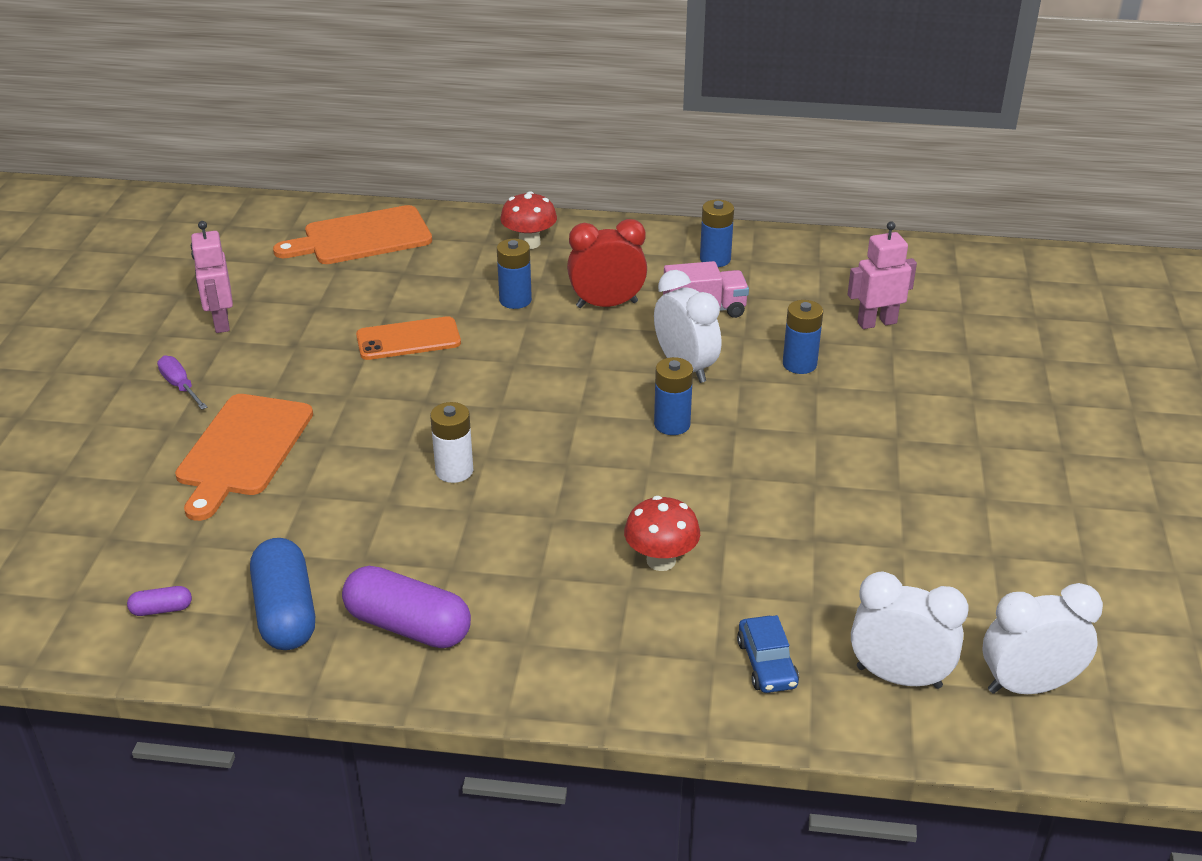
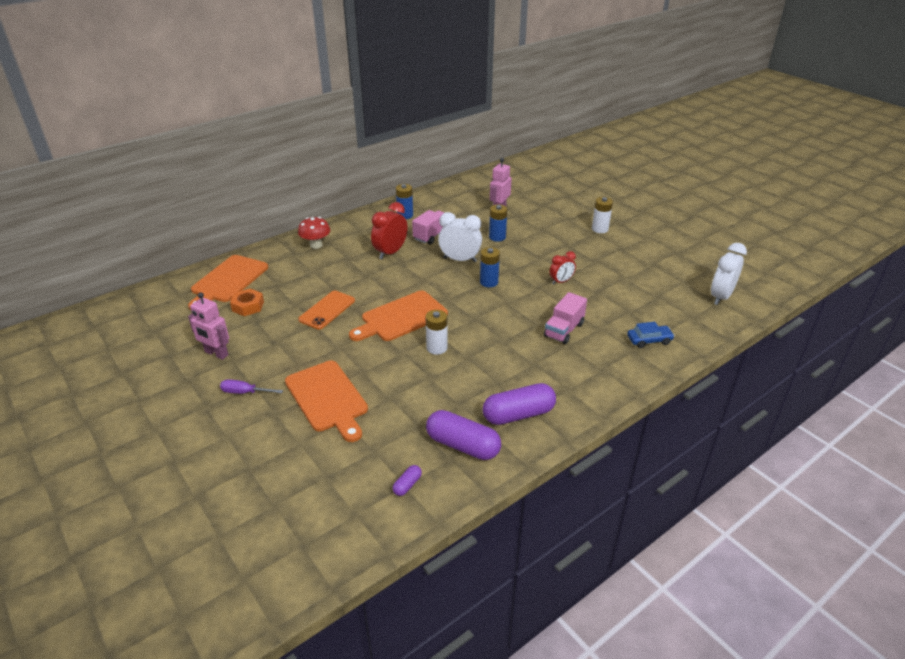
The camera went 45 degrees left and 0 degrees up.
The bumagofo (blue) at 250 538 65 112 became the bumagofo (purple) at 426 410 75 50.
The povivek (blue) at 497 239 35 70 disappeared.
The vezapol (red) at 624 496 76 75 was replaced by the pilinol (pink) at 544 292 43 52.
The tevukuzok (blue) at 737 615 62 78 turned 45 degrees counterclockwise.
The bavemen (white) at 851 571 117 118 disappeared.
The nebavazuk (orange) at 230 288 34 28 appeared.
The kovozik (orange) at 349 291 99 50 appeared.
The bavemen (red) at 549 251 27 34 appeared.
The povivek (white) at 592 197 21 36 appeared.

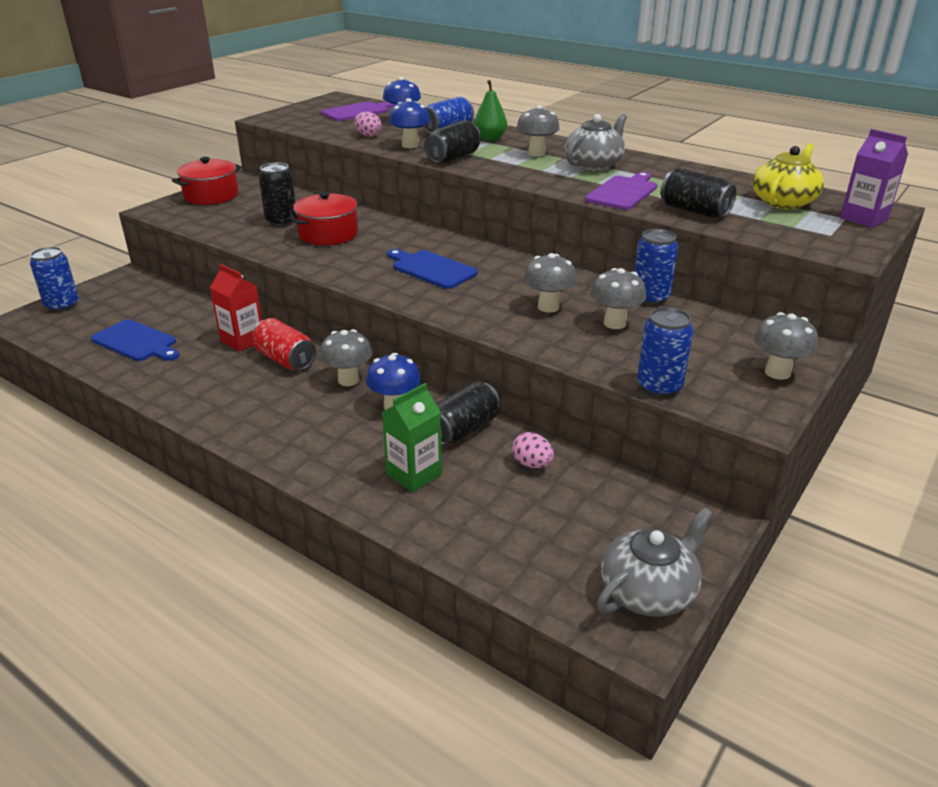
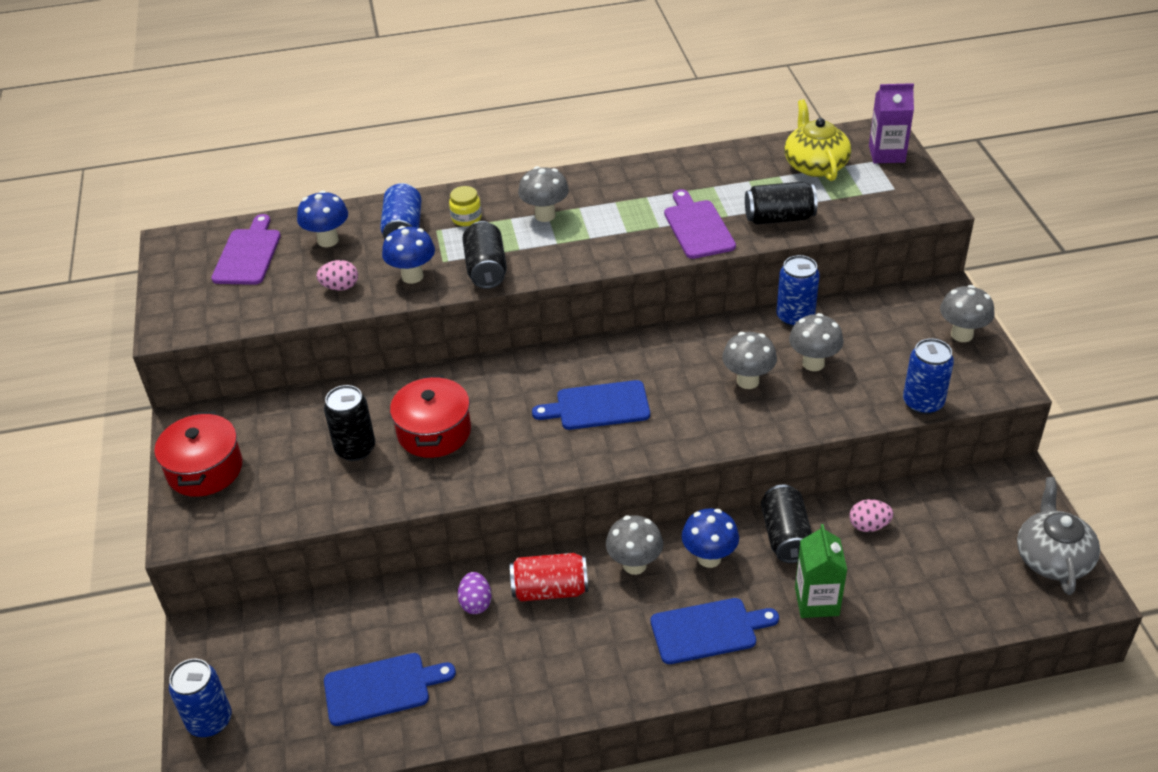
The camera went 45 degrees left and 10 degrees up.
The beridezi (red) at 210 264 52 88 was replaced by the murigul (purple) at 458 572 34 42.
The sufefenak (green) at 474 80 33 61 was replaced by the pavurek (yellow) at 449 186 33 40.
The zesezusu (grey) at 564 114 63 57 disappeared.
The kovozik (blue) at 651 598 128 66 appeared.

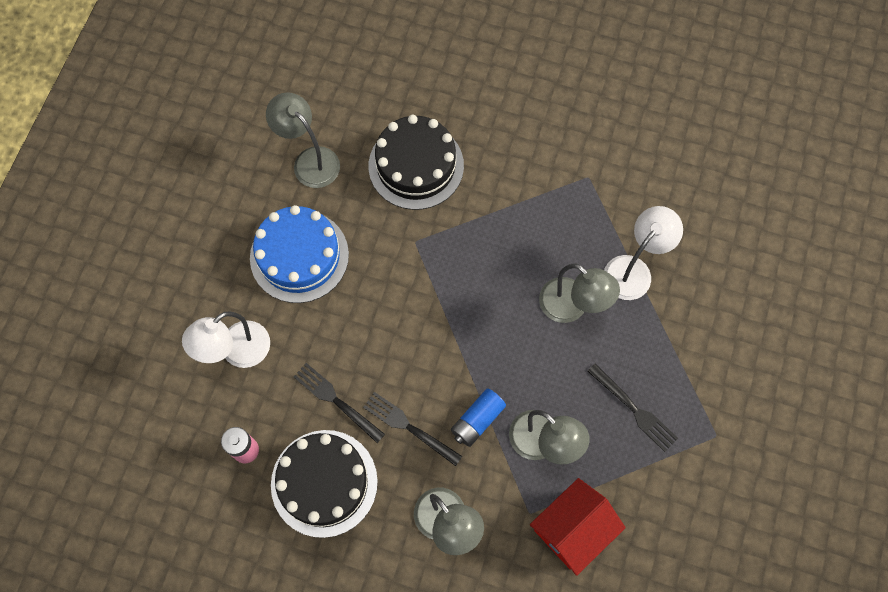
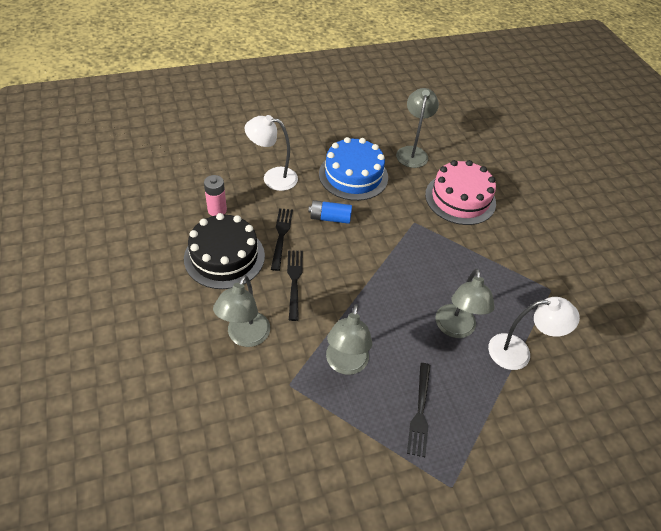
The camera went 50 degrees right and 20 degrees down.
The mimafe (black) at 369 115 95 95 became the mimafe (pink) at 425 160 71 65.
The povivek (blue) moved from 451 388 55 59 to 308 200 44 24.
The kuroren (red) at 530 478 96 98 disappeared.

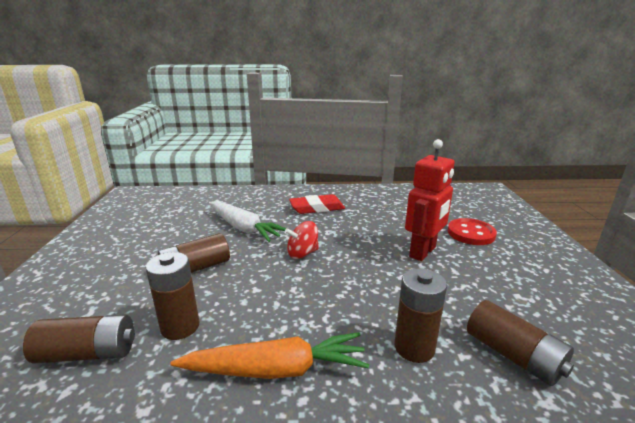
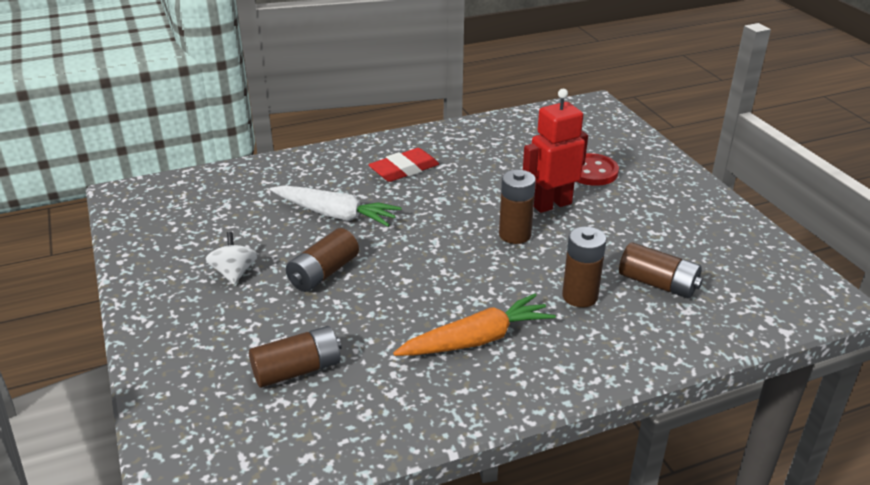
The camera went 20 degrees left and 10 degrees up.
The povivek (brown) moved from 146 252 53 88 to 499 170 37 74.
The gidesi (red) at 285 221 34 38 disappeared.
The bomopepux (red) at 405 139 50 122 turned 135 degrees counterclockwise.
The gidesi (white) at 206 232 52 53 appeared.

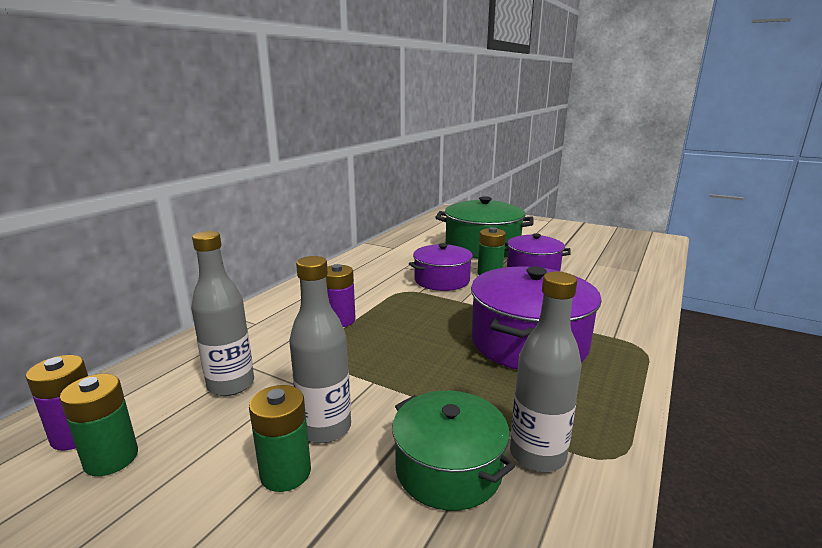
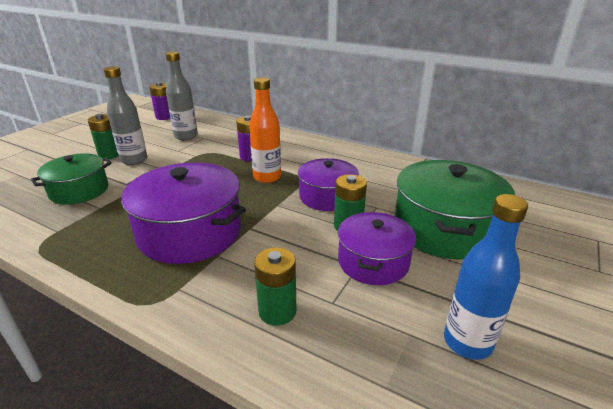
The camera went 90 degrees right and 10 degrees up.
The povivek (green) moved from 60 374 78 102 to 254 247 42 79.
The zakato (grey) at 510 272 72 200 disappeared.
The zakato (orange) at 249 77 32 106 appeared.
The zakato (blue) at 444 194 84 166 appeared.

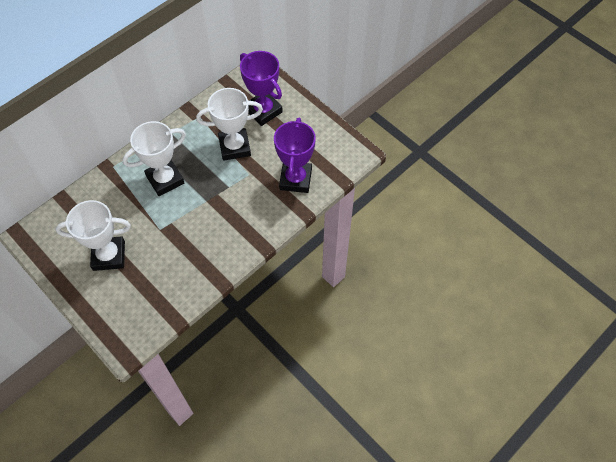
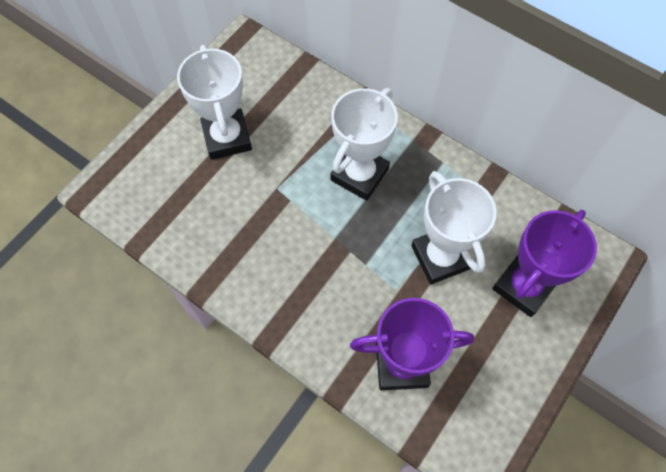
The camera went 80 degrees right and 5 degrees up.
The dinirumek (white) at 123 121 63 75 turned 75 degrees clockwise.

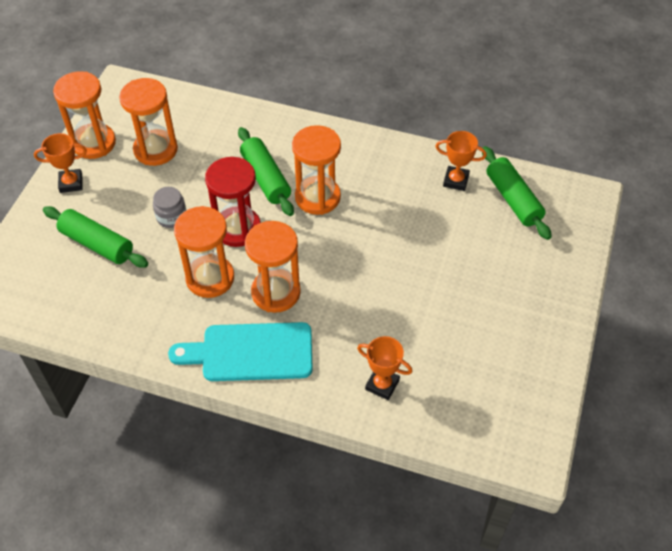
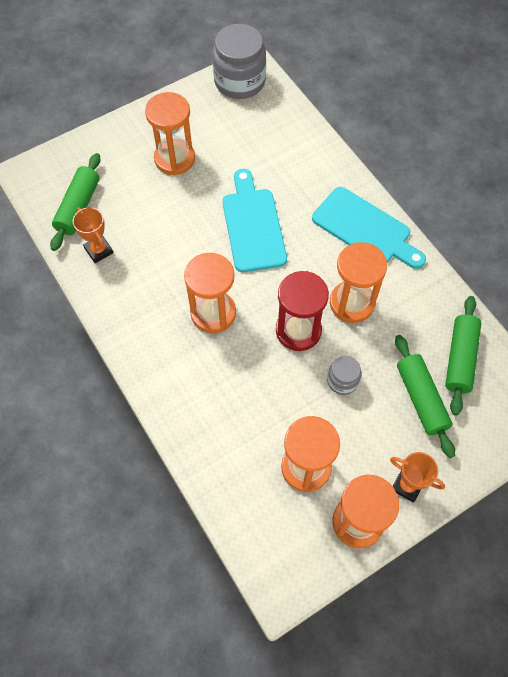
The camera went 140 degrees left and 10 degrees up.
The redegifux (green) moved from 238 127 56 89 to 445 296 36 120.
The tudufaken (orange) moved from 245 221 56 92 to 145 92 50 83.
The dinirumek (orange) at 357 336 55 64 disappeared.
The pavurek (grey) at 212 24 54 75 appeared.
The kovozik (turquoise) at 223 169 64 103 appeared.

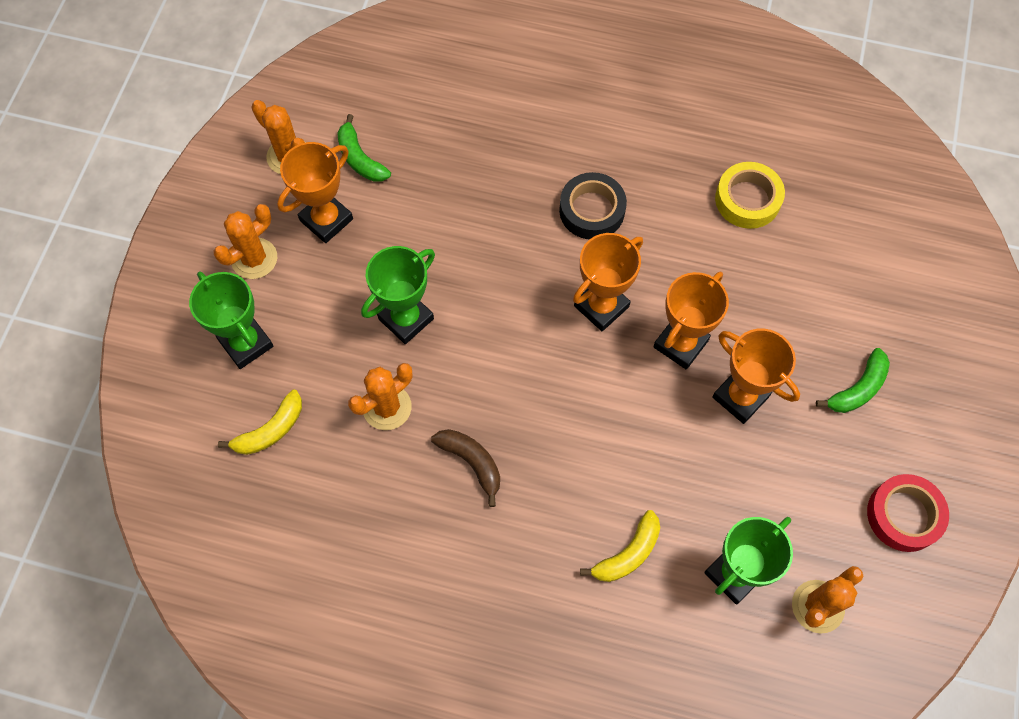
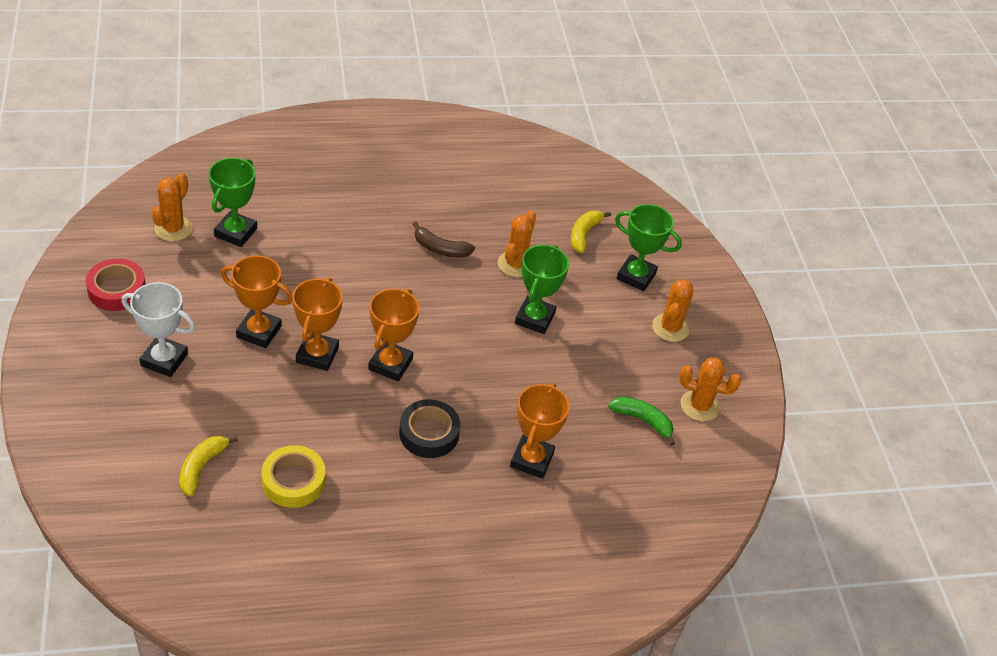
The camera went 150 degrees right and 20 degrees down.
The dinirumek (orange) moved from 277 142 76 101 to 510 383 60 96.
The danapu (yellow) moved from 580 510 80 72 to 179 436 59 61.
The danapu (green) at 816 348 74 65 was replaced by the dinirumek (white) at 122 282 73 95.

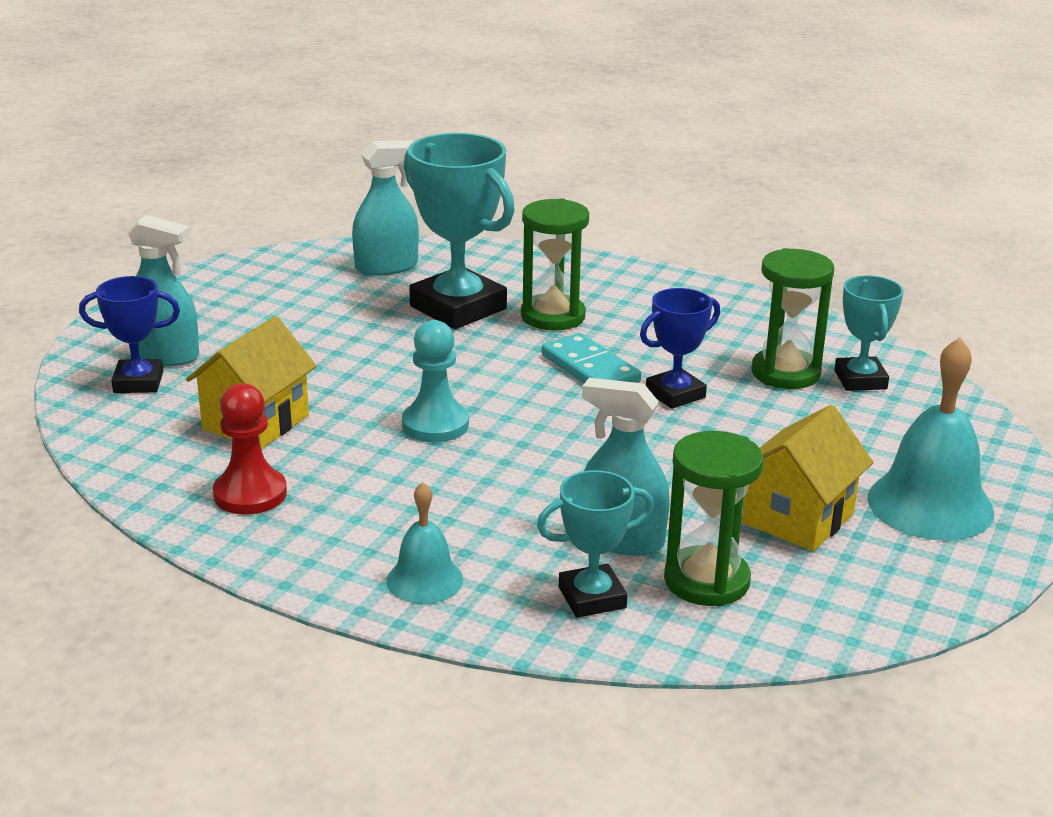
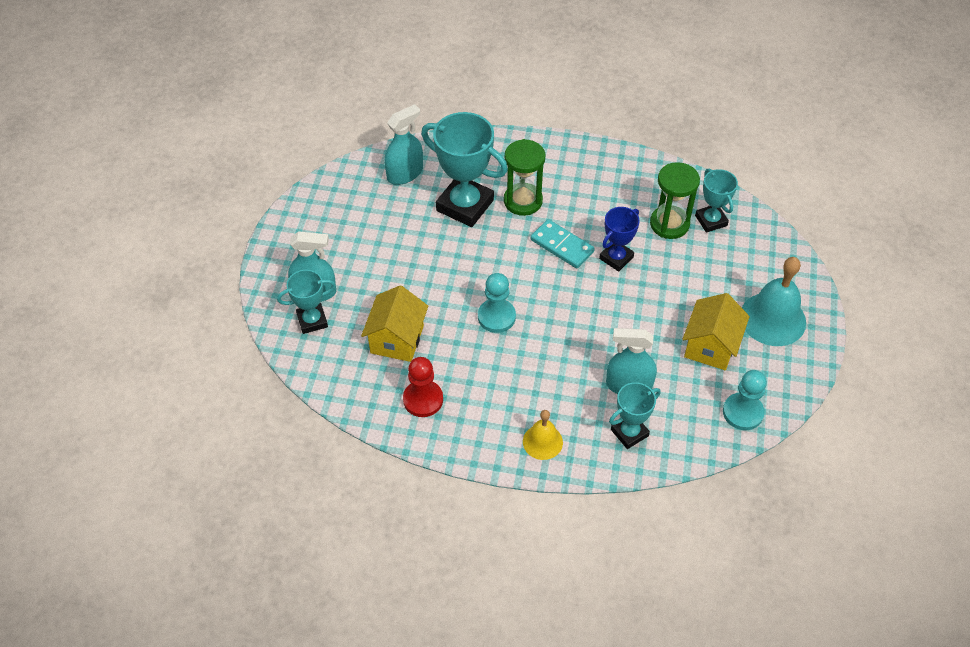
The camera went 15 degrees left and 25 degrees up.
The dinirumek (blue) at 79 276 101 117 became the dinirumek (turquoise) at 277 270 59 64.
The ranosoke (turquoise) at 386 482 77 122 became the ranosoke (yellow) at 523 410 40 50.
The tudufaken (green) at 664 431 100 176 disappeared.
The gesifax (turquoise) at 723 370 44 60 appeared.

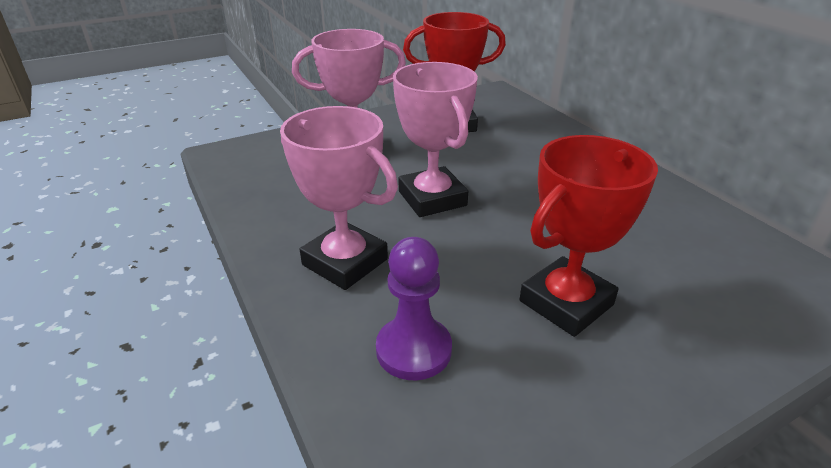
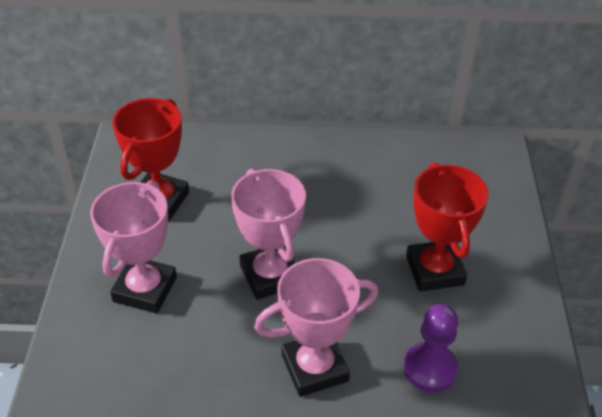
The camera went 60 degrees left and 10 degrees up.
The dinirumek (pink) at 393 62 85 155 turned 60 degrees clockwise.

